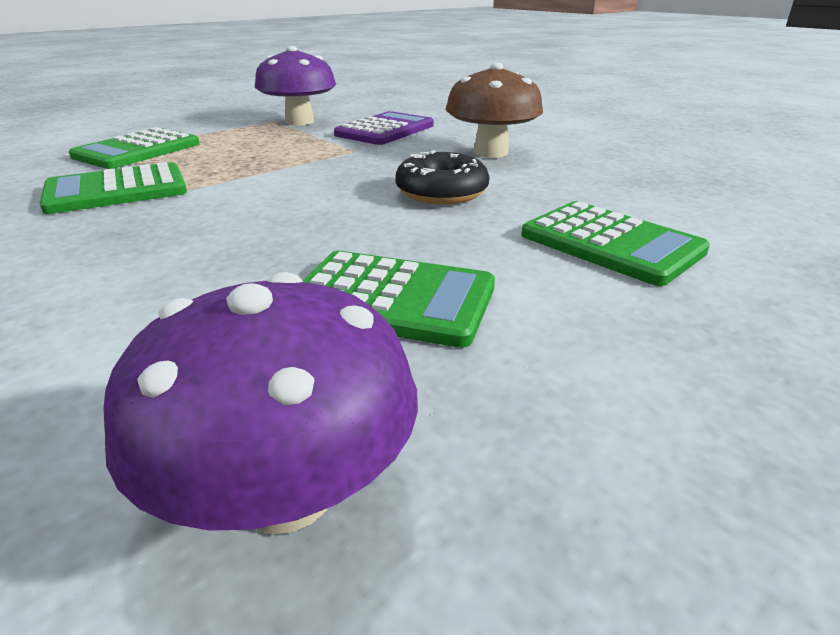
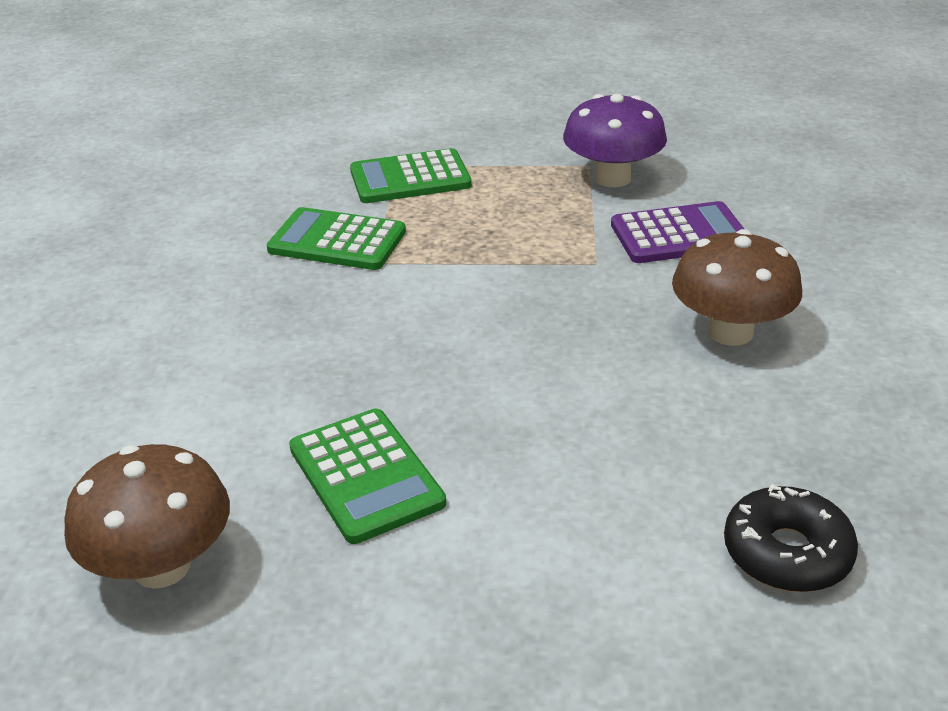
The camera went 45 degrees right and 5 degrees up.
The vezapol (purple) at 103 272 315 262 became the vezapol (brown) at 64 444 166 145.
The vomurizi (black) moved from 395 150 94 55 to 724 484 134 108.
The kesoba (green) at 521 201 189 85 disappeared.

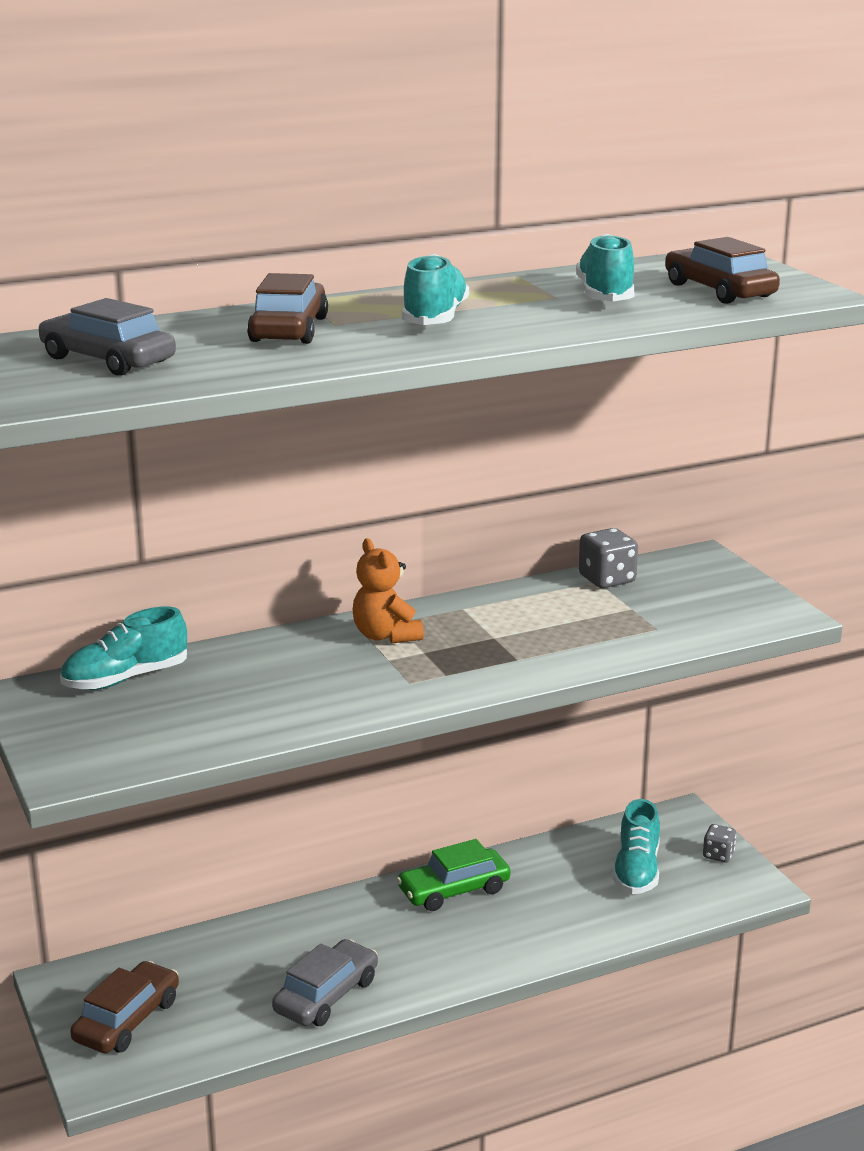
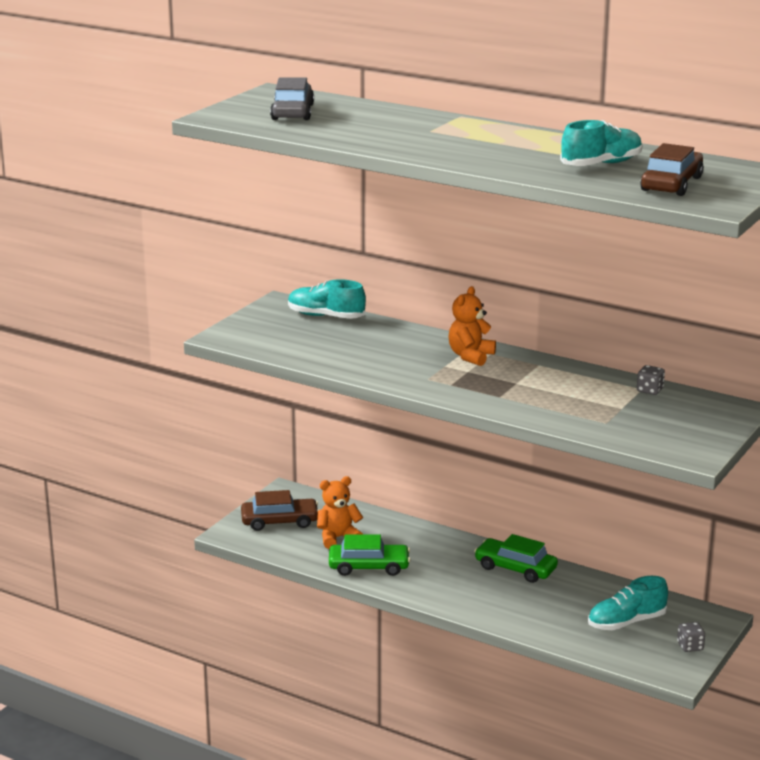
The camera went 55 degrees right and 0 degrees up.
The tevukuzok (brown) at 247 273 81 71 disappeared.
The tevukuzok (grey) at 272 939 106 87 became the tevukuzok (green) at 329 534 81 42.
The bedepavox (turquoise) at 402 254 67 71 disappeared.
The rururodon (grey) at 579 528 59 60 changed to 0.64 times the size.
The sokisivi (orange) at 317 476 46 73 appeared.

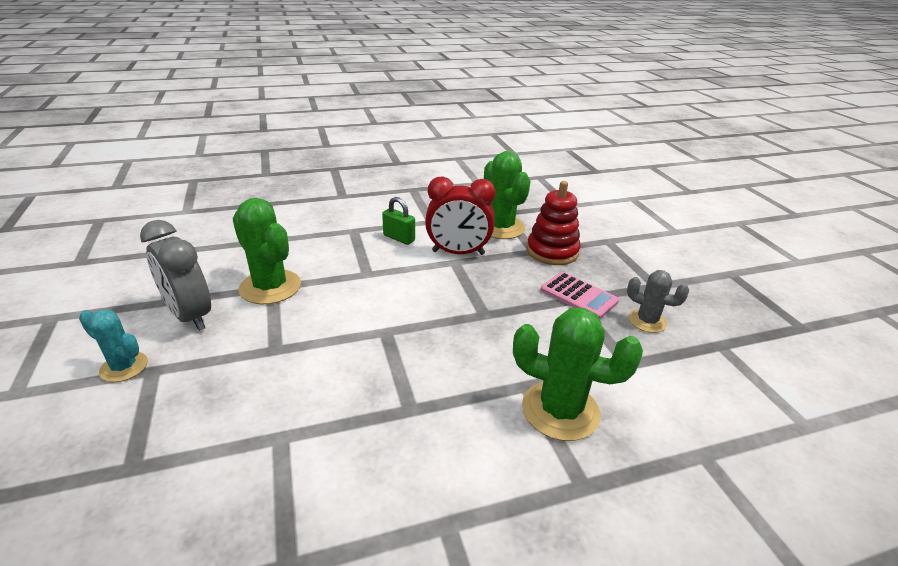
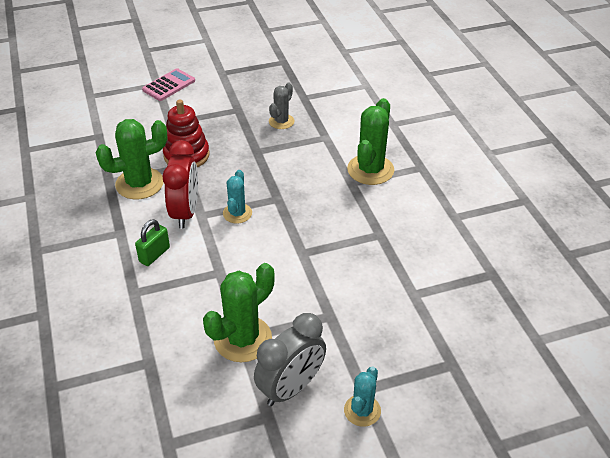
The camera went 90 degrees left and 10 degrees up.
The kesoba (pink) moved from 541 272 78 47 to 142 68 53 33.
The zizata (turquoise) at 223 170 29 54 appeared.

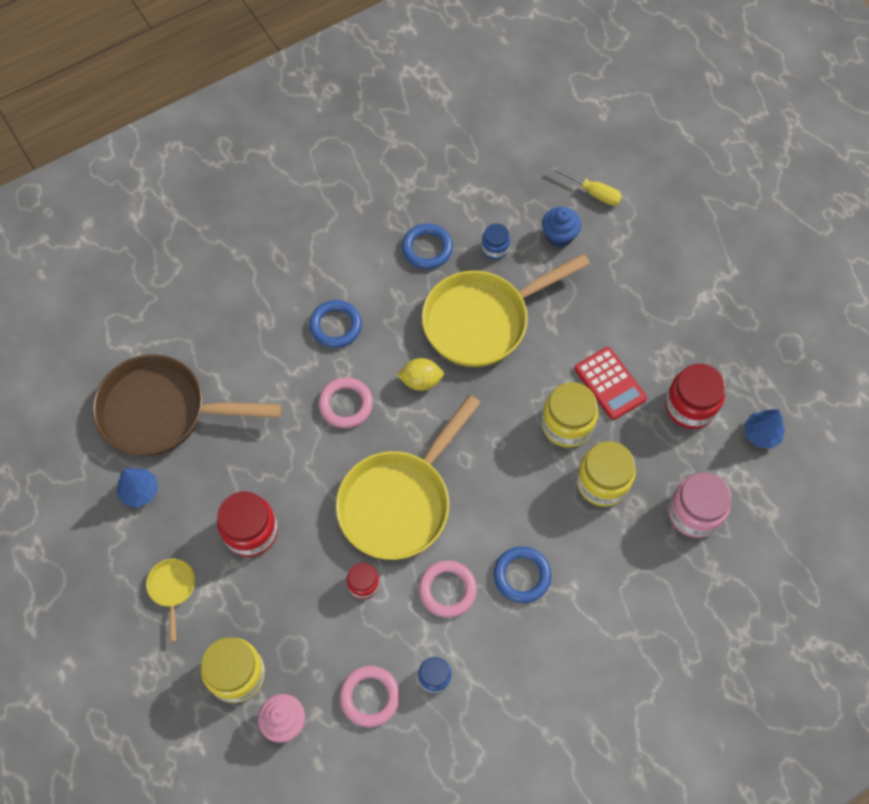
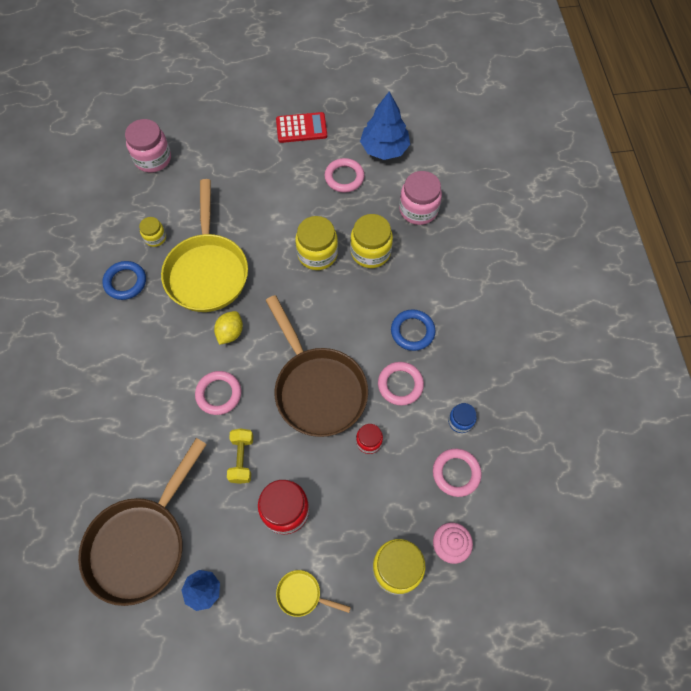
The camera went 65 degrees left and 0 degrees up.
The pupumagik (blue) at 309 300 53 48 disappeared.
The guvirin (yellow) at 336 395 145 165 became the guvirin (brown) at 265 295 103 142.
The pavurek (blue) at 482 224 28 36 became the pavurek (yellow) at 139 217 27 30.
The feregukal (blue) at 542 207 39 41 disappeared.
The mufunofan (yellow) at 550 166 72 40 was replaced by the pavurek (pink) at 125 119 46 53.
The kesoba (red) moved from 574 347 73 73 to 276 112 51 31.
The pavurek (red) at 665 364 61 65 was replaced by the pupumagik (pink) at 324 158 41 35.
The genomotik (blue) at 744 409 41 40 changed to 1.72 times the size.
The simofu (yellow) at 227 428 26 56 appeared.

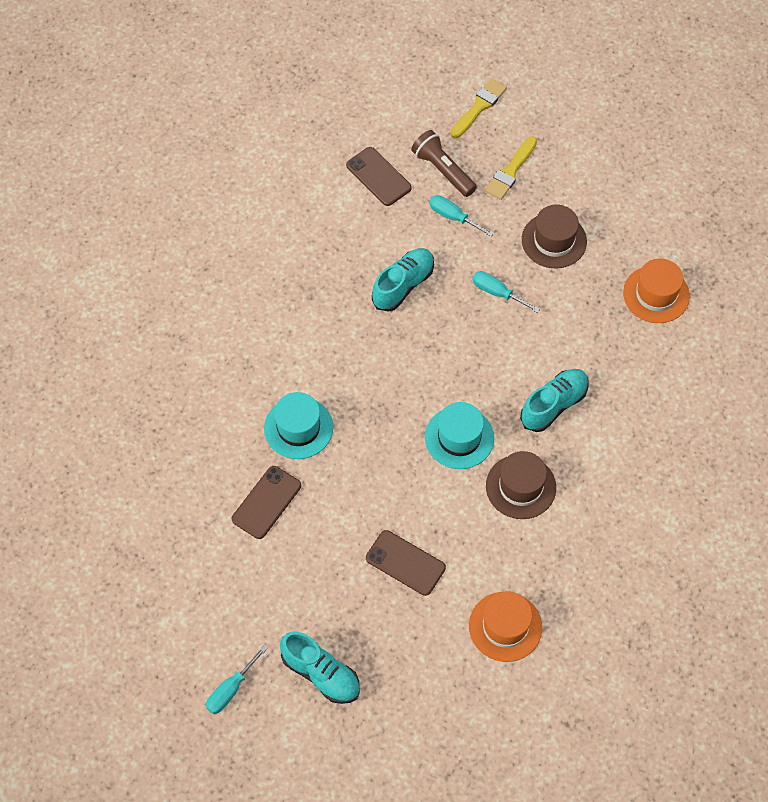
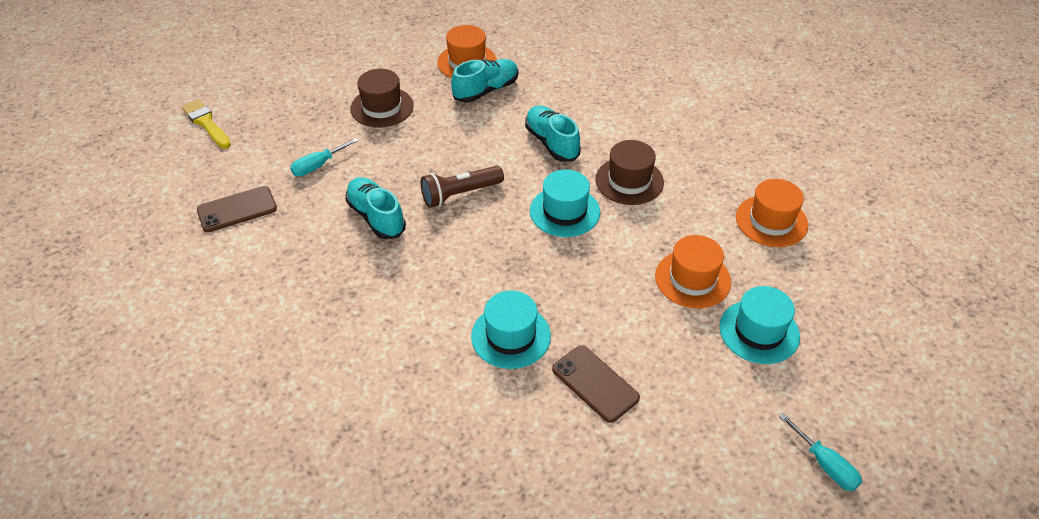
The camera went 75 degrees left and 15 degrees down.
The bedepavox (turquoise) moved from 280 631 80 73 to 451 59 67 44.
The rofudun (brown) at 366 530 80 66 was replaced by the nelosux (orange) at 655 235 76 73.
The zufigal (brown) moved from 411 130 66 67 to 420 166 84 42.
The mufunofan (turquoise) at 472 271 68 42 disappeared.
The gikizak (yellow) at 485 136 52 64 disappeared.
The nelosux (turquoise) at 719 286 81 78 appeared.

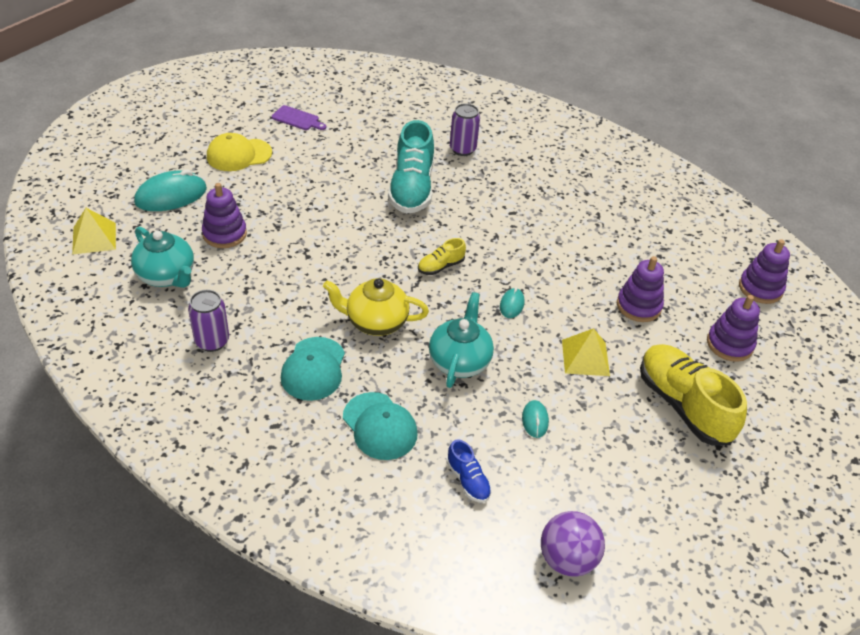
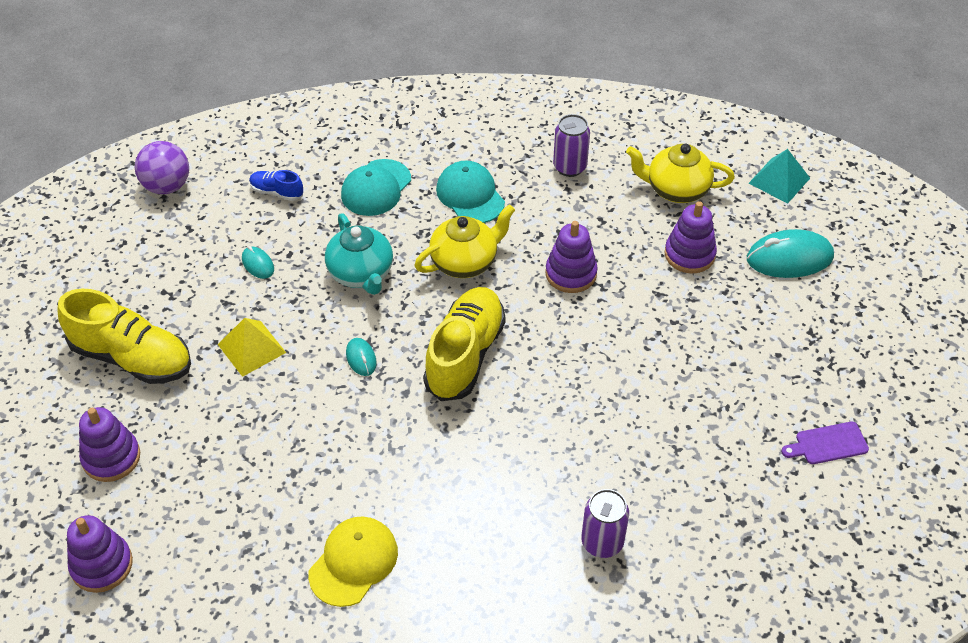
The camera went 145 degrees right and 5 degrees up.
The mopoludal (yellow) at 72 208 44 46 became the mopoludal (turquoise) at 748 149 62 54.
The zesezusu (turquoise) at 131 227 63 61 became the zesezusu (yellow) at 626 144 109 59.
The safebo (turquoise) at 134 169 73 42 turned 60 degrees clockwise.
The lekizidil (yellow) moved from 207 133 65 38 to 308 517 90 90.
The lekizidil (turquoise) at 343 392 75 68 turned 75 degrees counterclockwise.
The bedepavox (turquoise) at 388 120 46 94 disappeared.
The bedepavox (yellow) at 418 238 48 37 changed to 2.12 times the size.
The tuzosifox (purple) moved from 617 256 47 66 to 545 221 53 72.

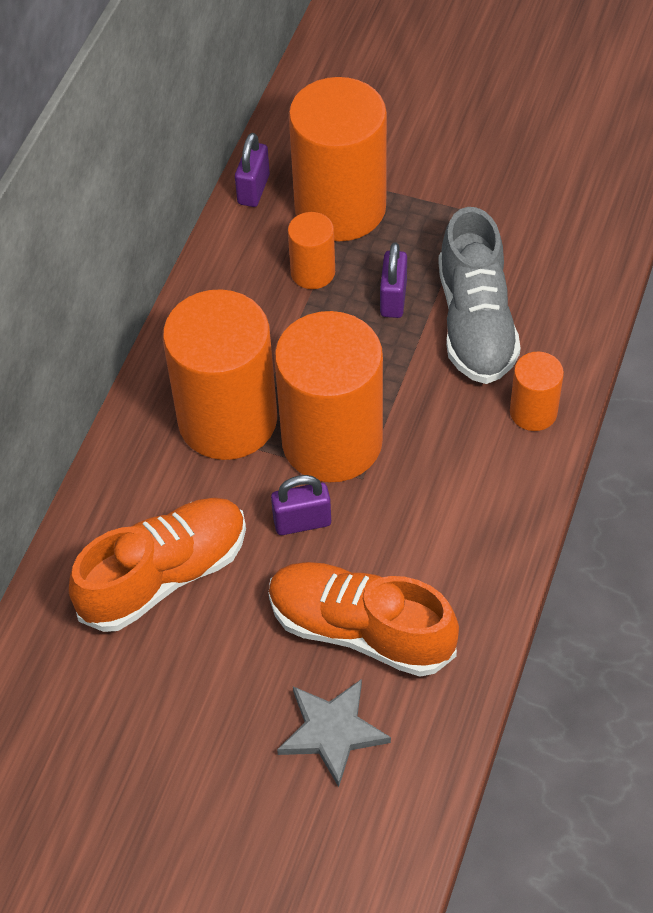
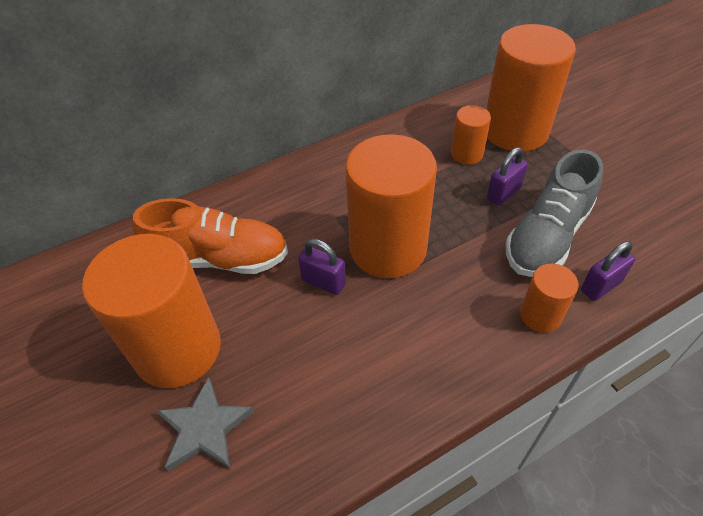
The camera went 40 degrees right and 5 degrees down.
The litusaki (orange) moved from 163 289 114 171 to 82 234 139 154.
The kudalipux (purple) moved from 235 133 35 74 to 581 241 54 60.
The bedepavox (orange) at 269 562 190 115 disappeared.

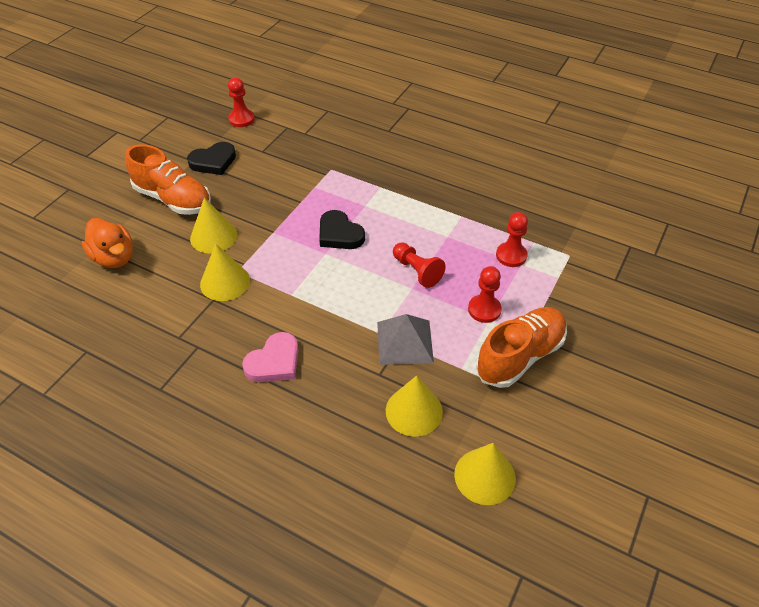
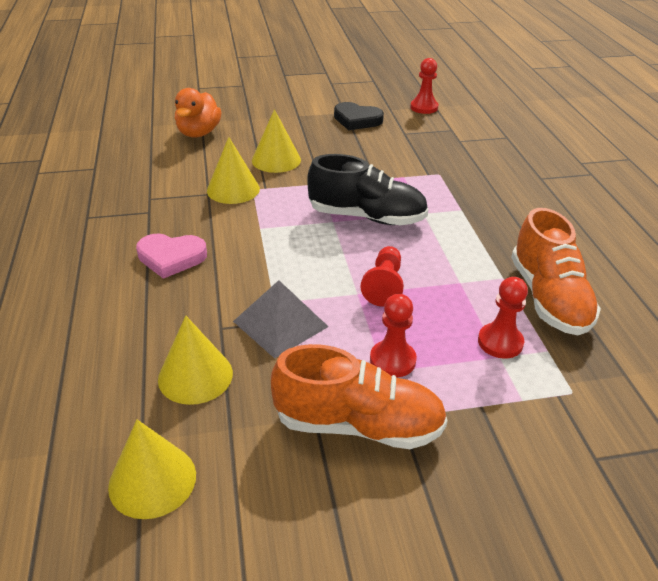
The camera went 50 degrees right and 10 degrees down.
The bedepavox (orange) moved from 125 144 86 71 to 511 208 90 127.
The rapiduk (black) at 319 210 46 39 was replaced by the bedepavox (black) at 307 154 121 71.

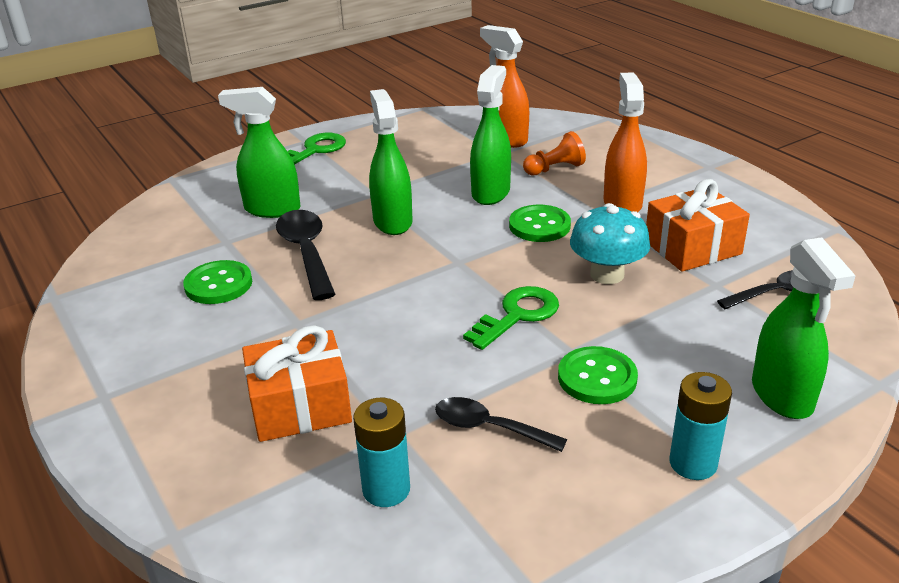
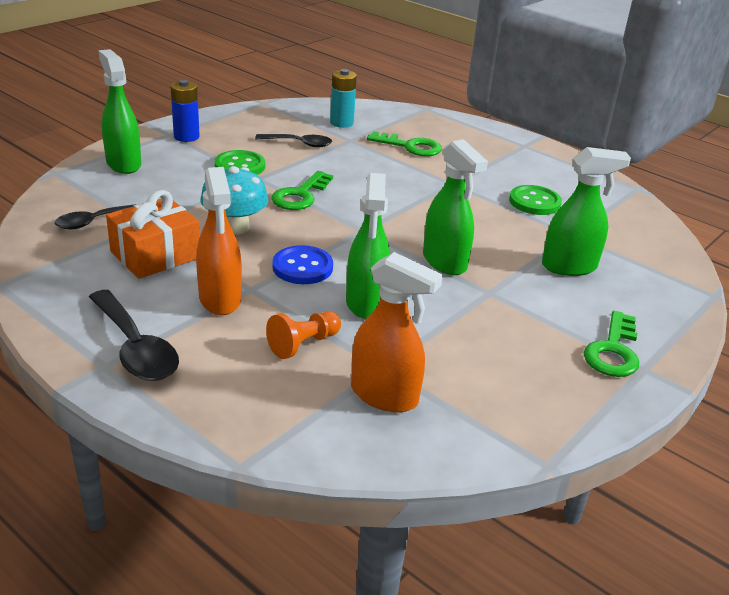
The camera went 160 degrees right and 0 degrees up.
The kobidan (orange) at 242 325 110 117 was replaced by the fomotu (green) at 367 131 75 25.
The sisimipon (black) moved from 276 210 59 90 to 89 290 90 91.
The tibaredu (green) at 509 205 62 37 became the tibaredu (blue) at 272 245 61 39.
The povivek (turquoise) at 670 372 62 108 became the povivek (blue) at 170 80 30 62.

